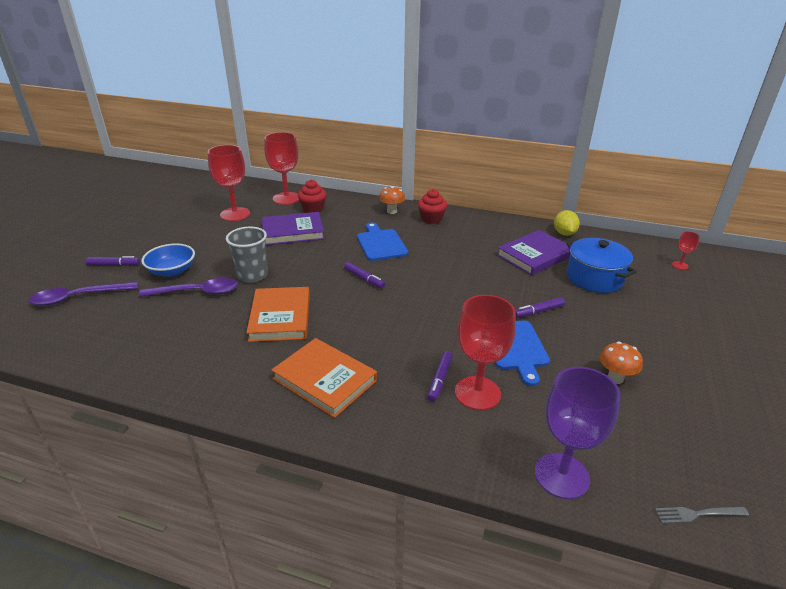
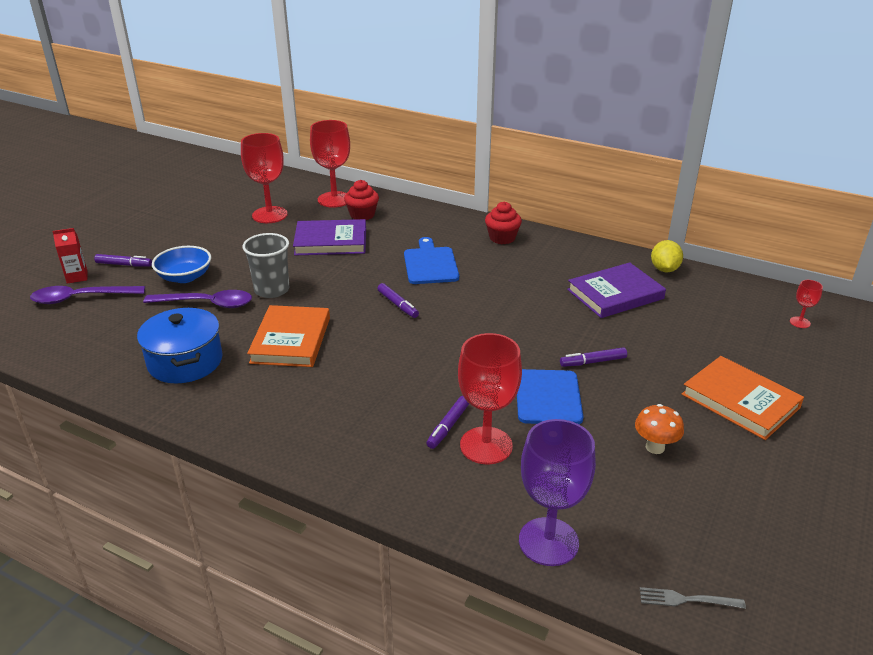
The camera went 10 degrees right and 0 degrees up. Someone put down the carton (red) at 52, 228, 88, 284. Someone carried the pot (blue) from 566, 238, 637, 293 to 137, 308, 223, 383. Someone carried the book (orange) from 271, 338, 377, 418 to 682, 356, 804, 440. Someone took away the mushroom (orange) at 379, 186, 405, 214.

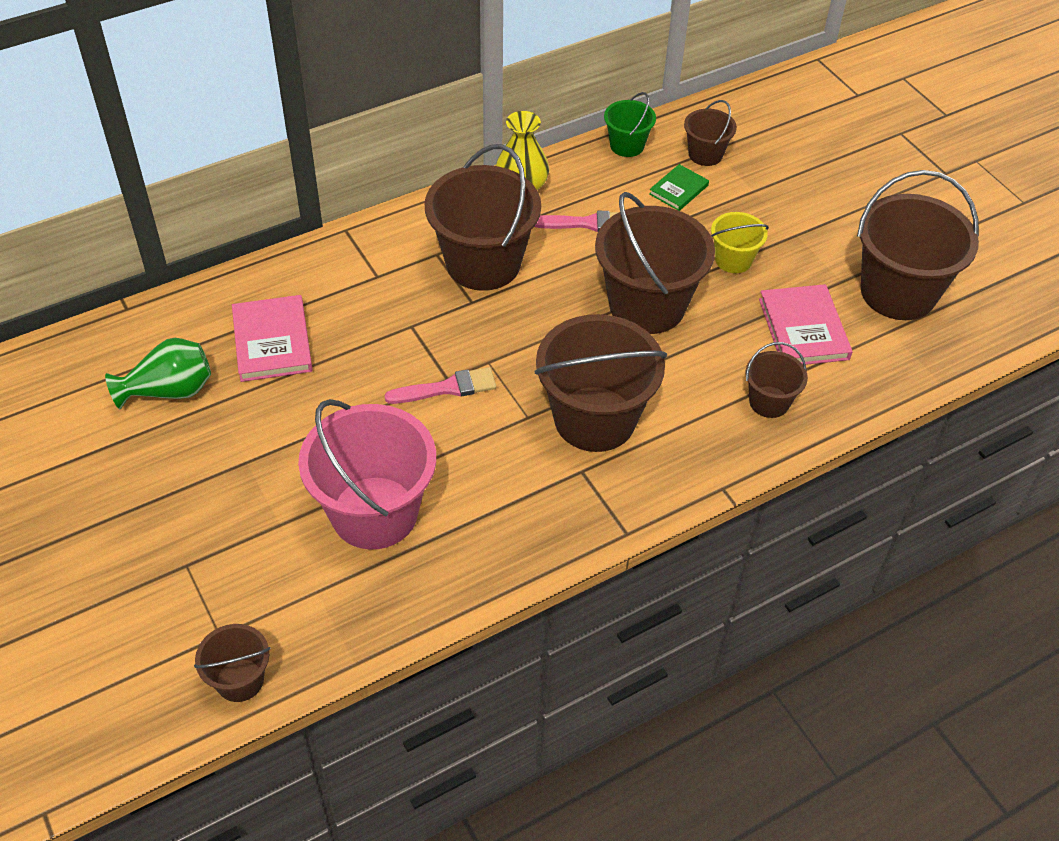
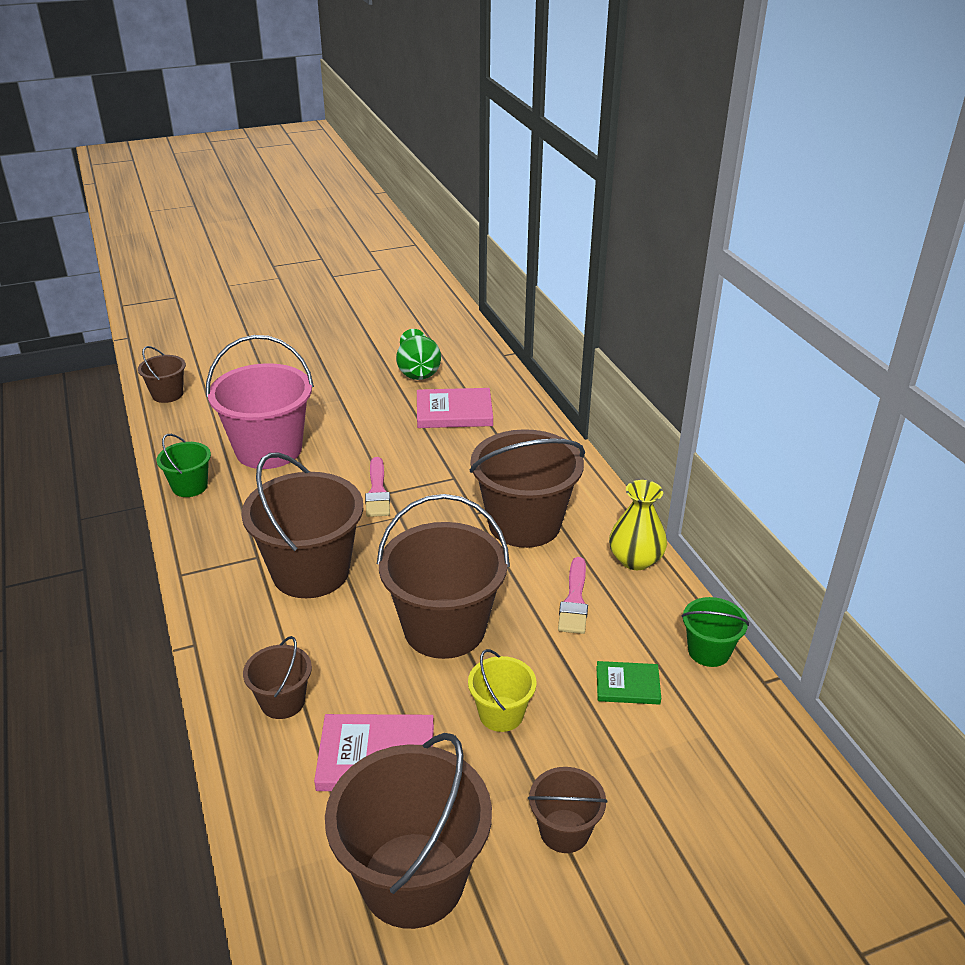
The camera went 100 degrees right and 15 degrees down. Someone put down the bucket (green) at 157, 434, 211, 497. Someone carried the bucket (brown) from 684, 100, 737, 166 to 528, 767, 608, 853. Someone rotated the book (green) at 649, 164, 709, 211 by 45 degrees counterclockwise.

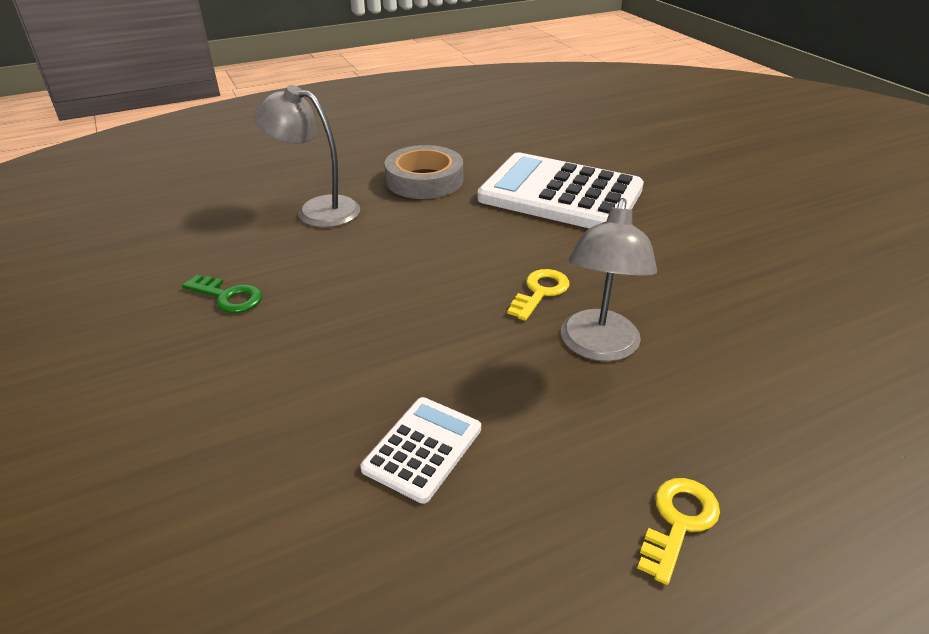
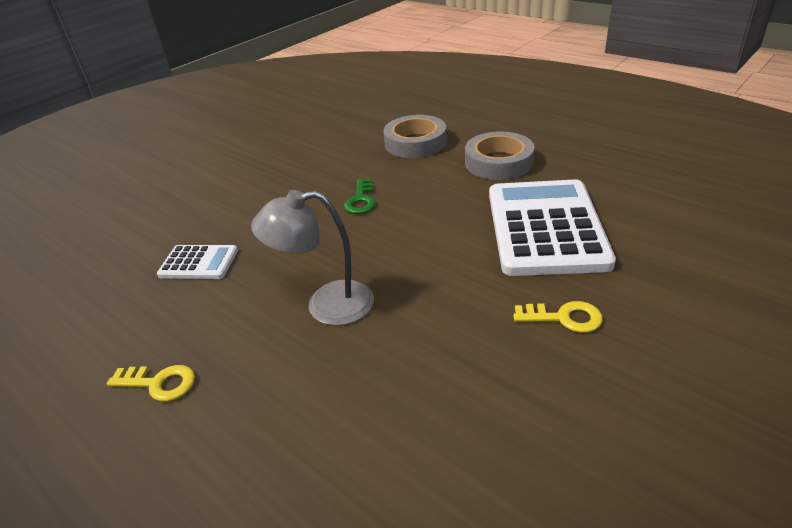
The camera went 70 degrees right and 0 degrees up. Someone carried the key (green) from 182, 275, 262, 313 to 344, 179, 376, 214. Someone swapped the lamp (grey) at 254, 85, 360, 227 for the tape (grey) at 383, 115, 447, 158. Someone carried the key (yellow) from 507, 269, 569, 321 to 513, 301, 603, 333.

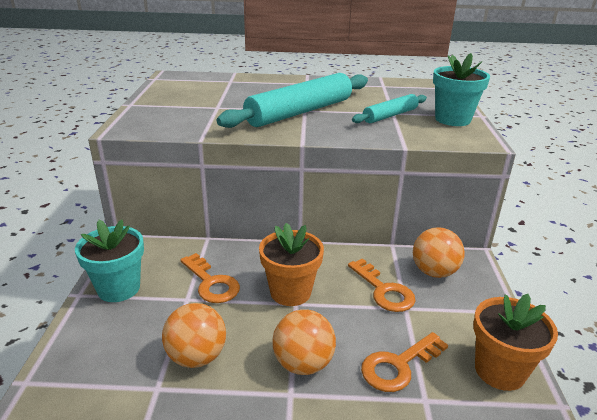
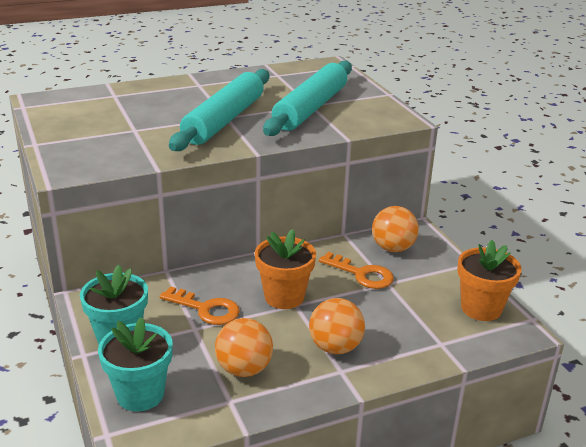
The camera went 25 degrees left and 0 degrees up. Someone carried the flower pot (turquoise) from 433, 53, 490, 126 to 98, 317, 173, 412. Someone scaled the rolling pin (turquoise) at 352, 94, 427, 123 by 1.83. Someone took away the key (orange) at 361, 332, 448, 392.

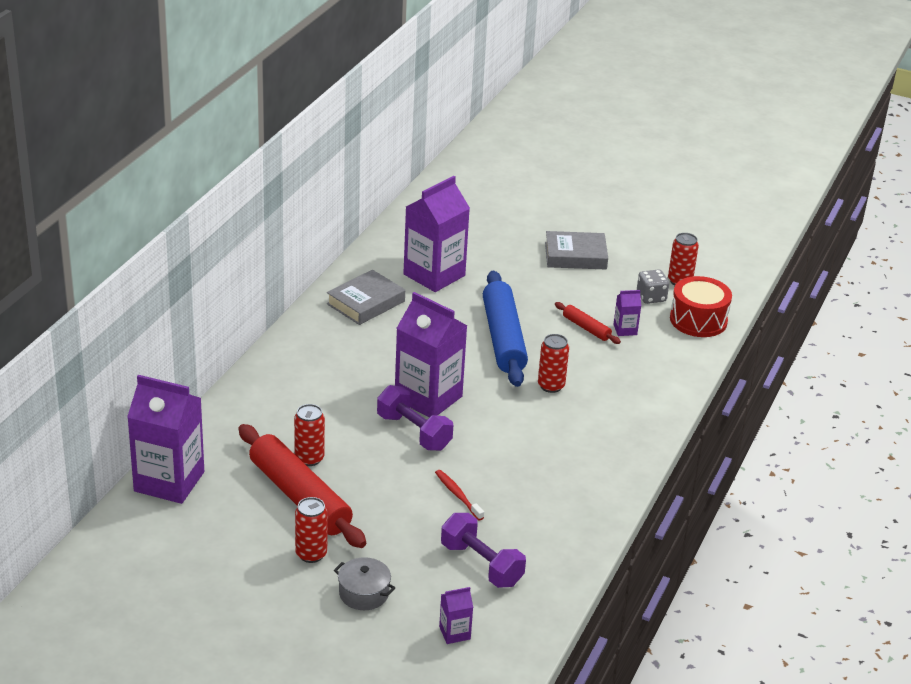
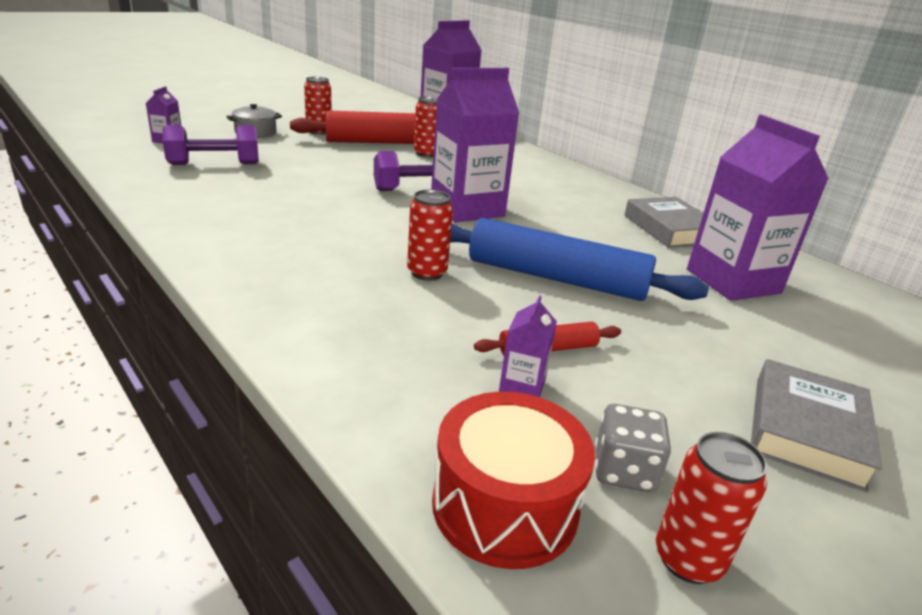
The camera went 115 degrees right and 5 degrees down. Someone took away the toothbrush (red) at 435, 470, 484, 521.

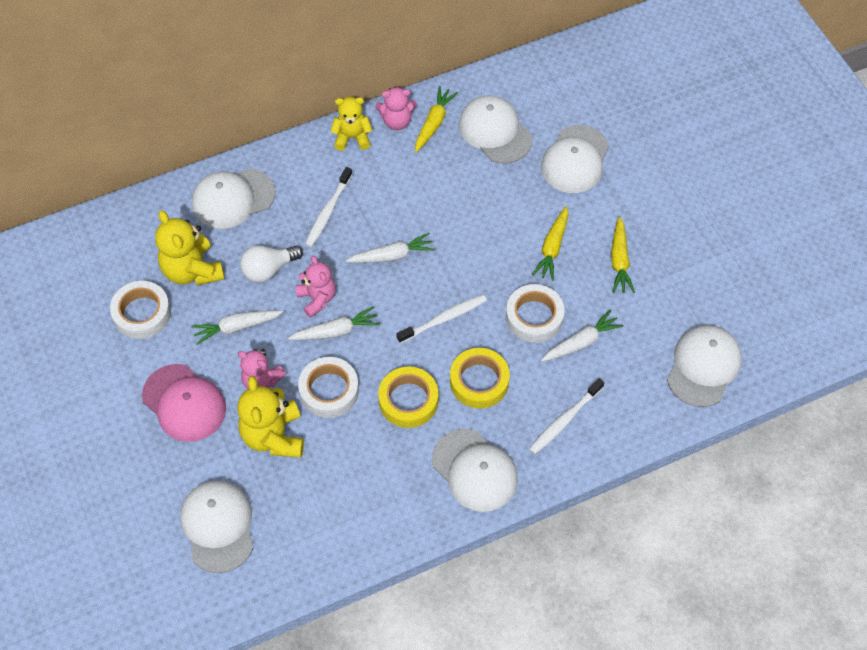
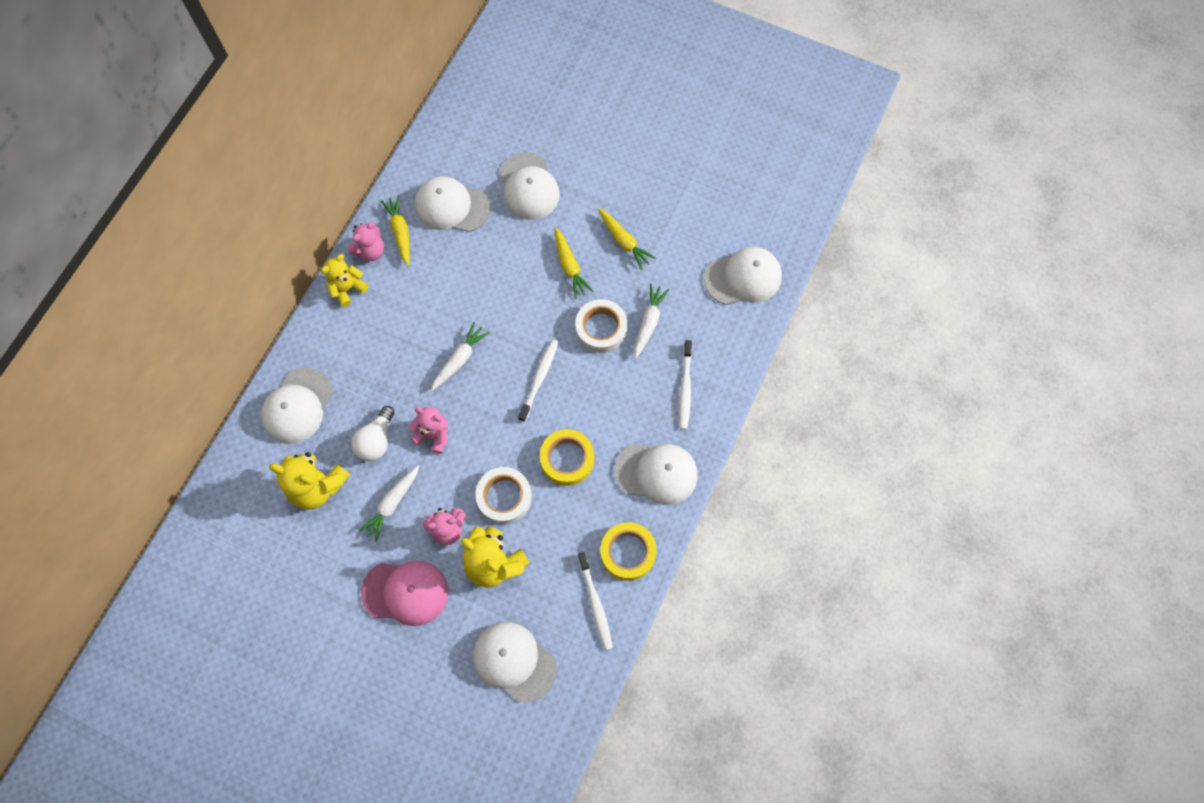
The camera went 40 degrees left and 10 degrees up. Someone carried the toothbrush (white) from 305, 167, 352, 247 to 578, 552, 613, 650. Someone carried the tape (yellow) from 450, 348, 510, 408 to 600, 522, 657, 581. Someone rotated the cap (white) at 667, 325, 742, 407 by 90 degrees clockwise. Someone took away the tape (white) at 110, 281, 171, 339. Someone took away the carrot (white) at 288, 306, 380, 340.

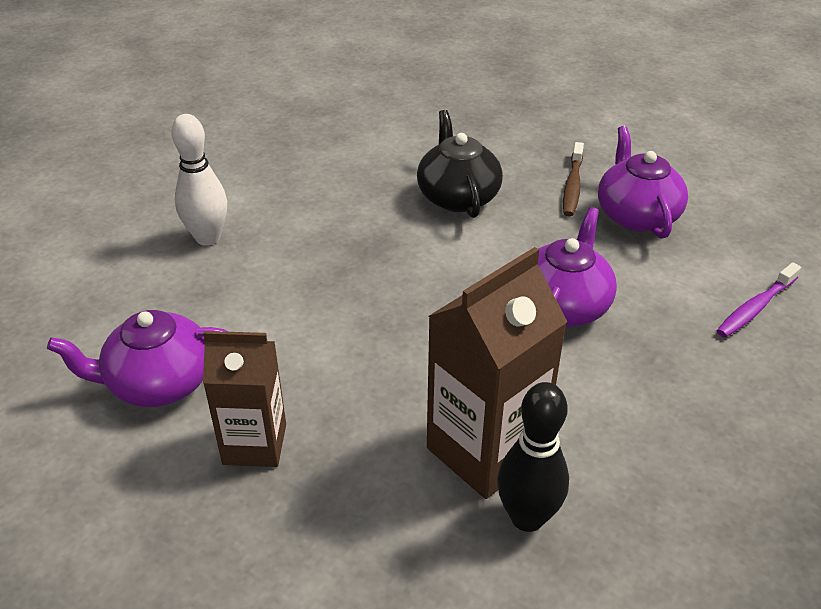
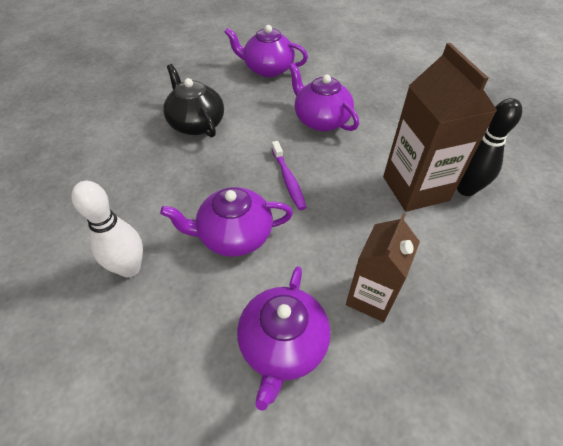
The camera went 65 degrees left and 10 degrees up. Someone put down the teapot (purple) at 160, 187, 293, 257. Someone rotated the teapot (black) at 417, 110, 503, 218 by 45 degrees clockwise. Someone carried the toothbrush (purple) from 716, 263, 801, 338 to 272, 141, 306, 210. Someone took away the toothbrush (brown) at 563, 142, 584, 216.

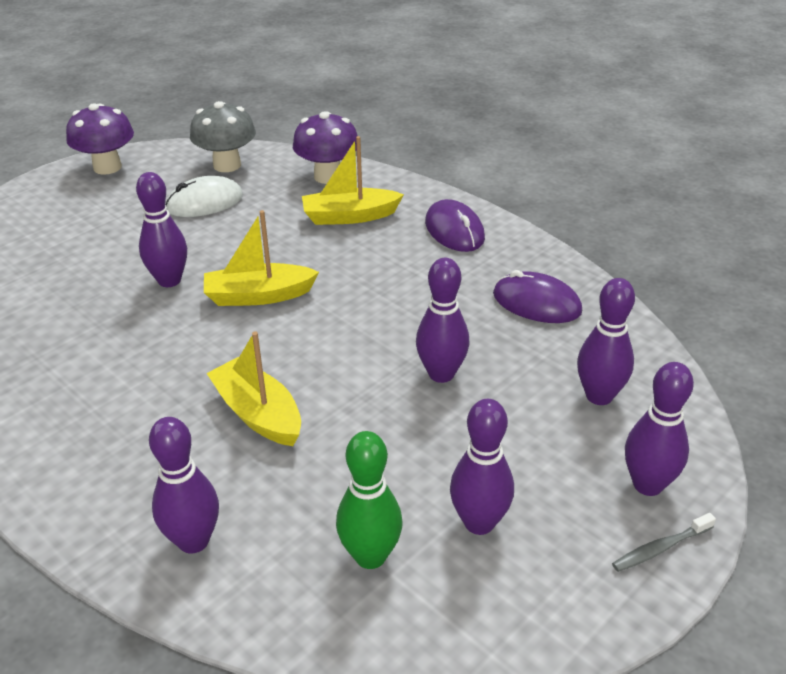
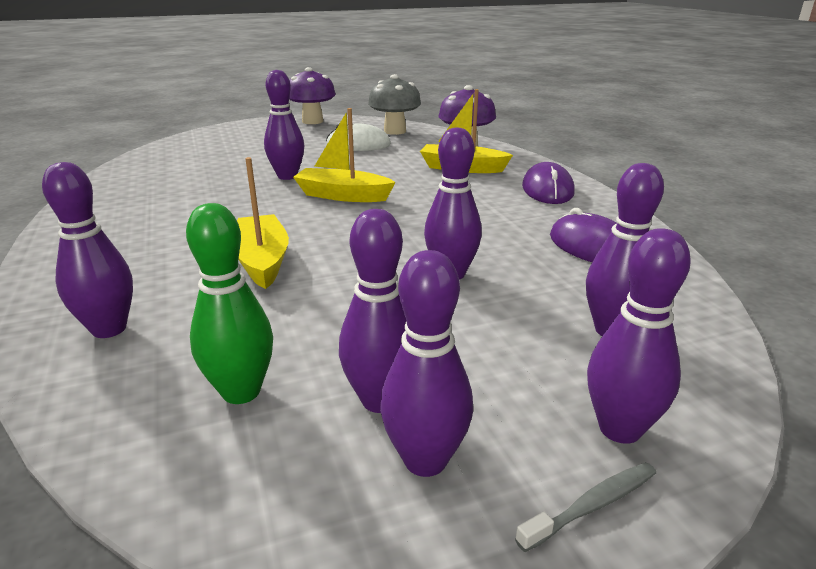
The camera went 25 degrees right and 10 degrees down. Someone put down the bowling pin (purple) at 380, 250, 473, 477. Someone rotated the toothbrush (grey) at 612, 513, 716, 572 by 150 degrees clockwise.

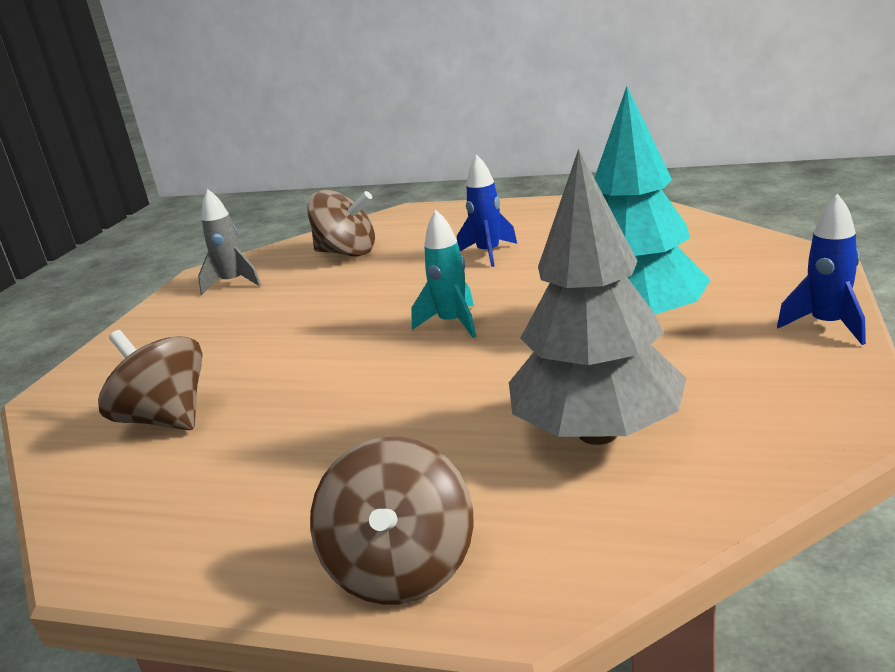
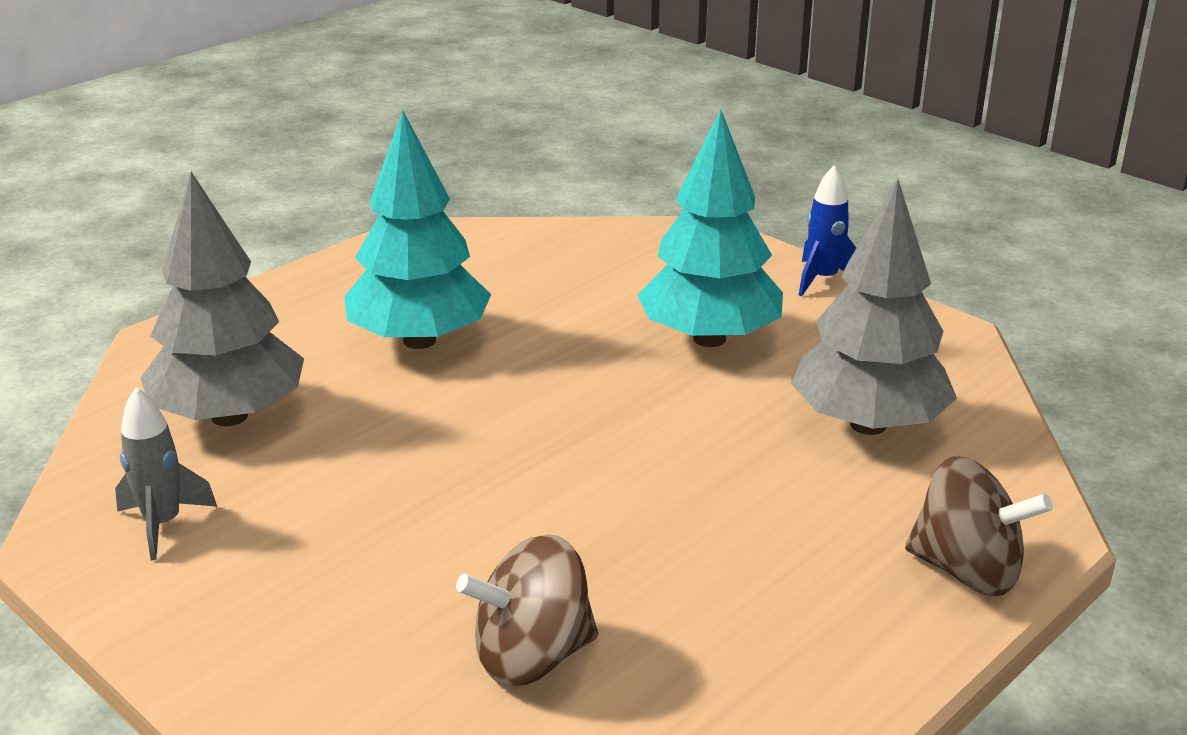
The camera went 65 degrees left and 5 degrees up. Someone swapped the spinning top (brown) at 307, 189, 375, 256 for the tree (grey) at 141, 172, 304, 426. Someone swapped the rocket (blue) at 457, 155, 517, 267 for the tree (turquoise) at 344, 111, 491, 349. Someone took away the rocket (turquoise) at 411, 210, 476, 338.

